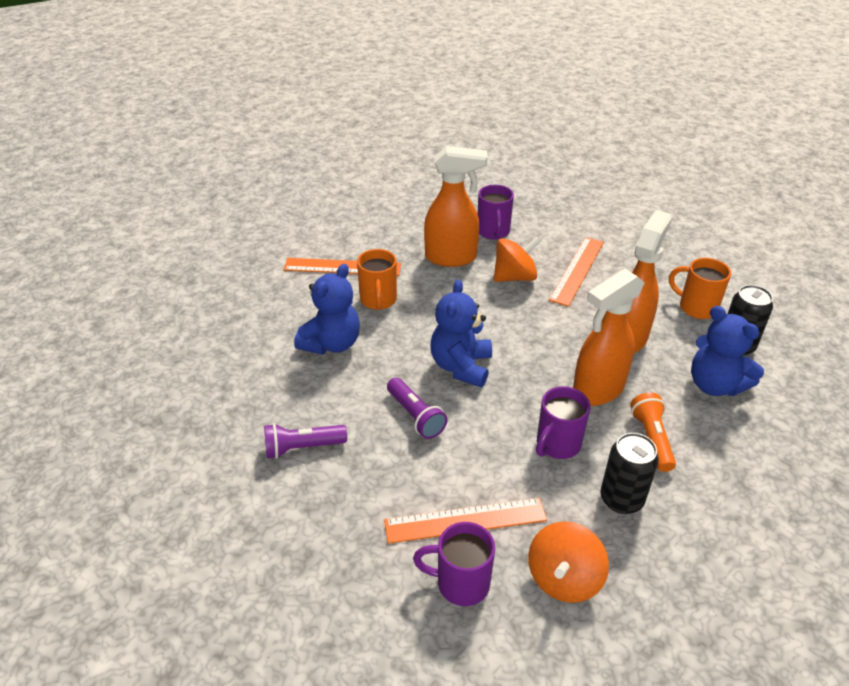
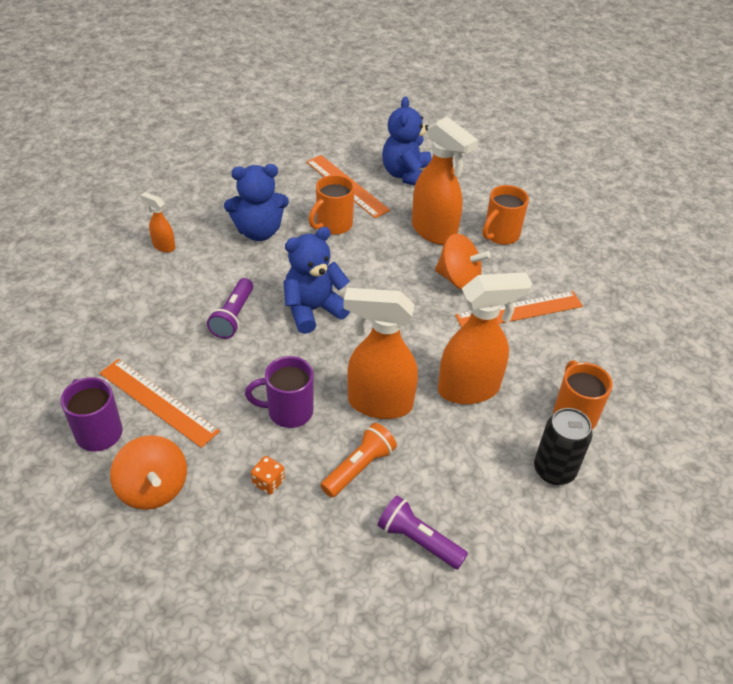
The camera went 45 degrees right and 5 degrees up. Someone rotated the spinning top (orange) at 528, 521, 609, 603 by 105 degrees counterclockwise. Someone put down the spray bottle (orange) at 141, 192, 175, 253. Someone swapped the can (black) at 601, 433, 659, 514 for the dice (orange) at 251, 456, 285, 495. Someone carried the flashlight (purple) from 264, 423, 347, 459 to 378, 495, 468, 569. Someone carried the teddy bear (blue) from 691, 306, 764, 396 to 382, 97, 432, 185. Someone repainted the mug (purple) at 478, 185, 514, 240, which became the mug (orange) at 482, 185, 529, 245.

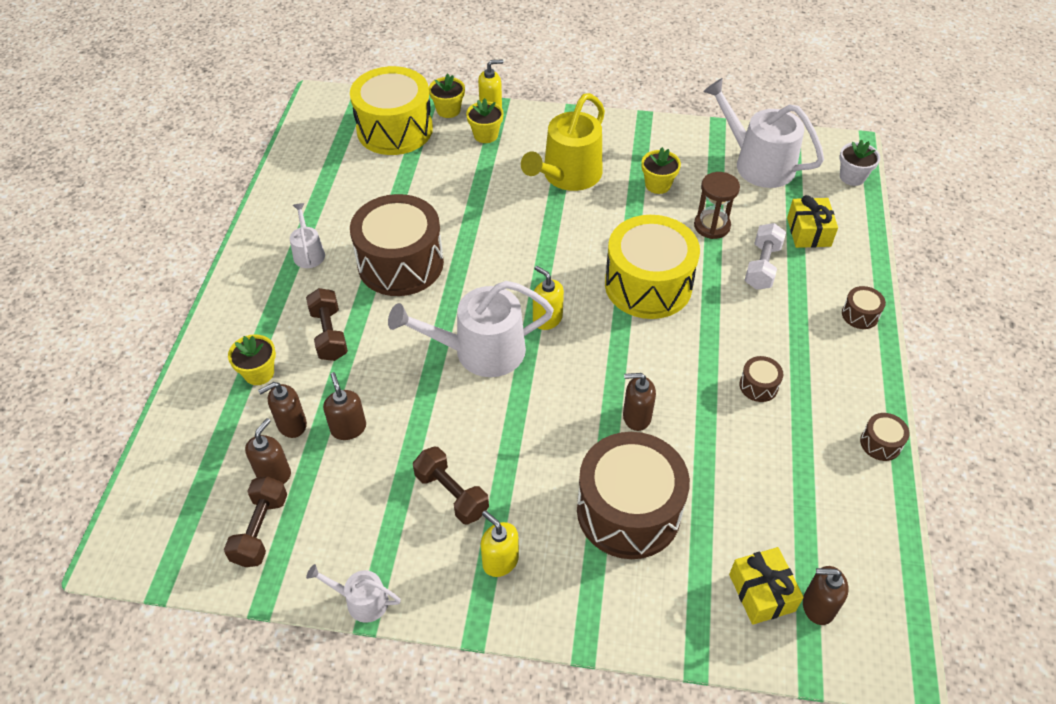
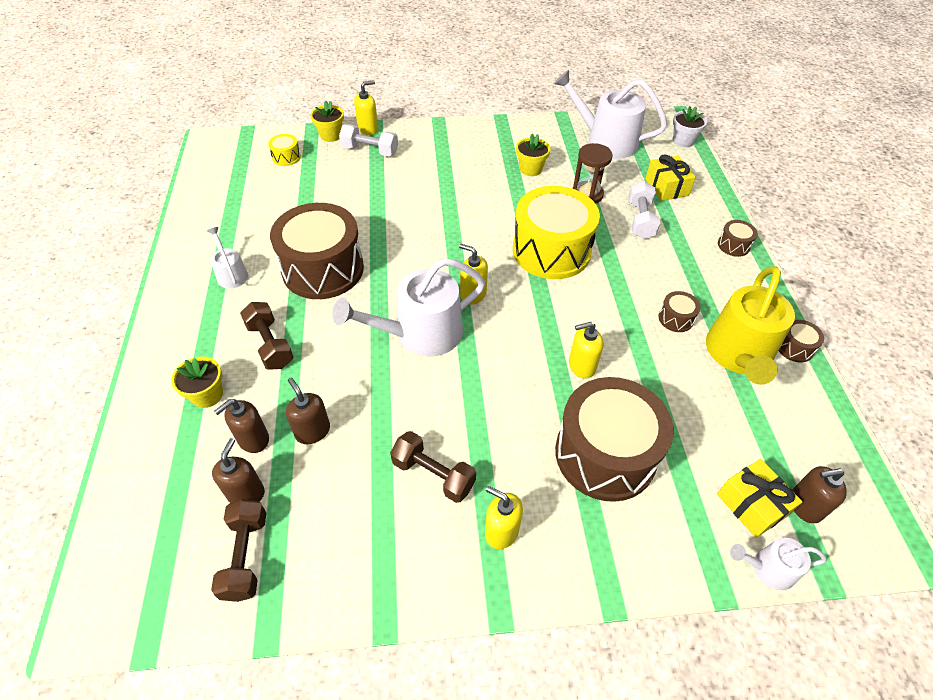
The camera went 15 degrees left and 0 degrees up. Someone scaled the drum (yellow) at 350, 66, 433, 155 by 0.41. Someone swapped the flower pot (yellow) at 466, 98, 504, 143 for the dumbbell (white) at 339, 124, 398, 156. Someone repainted the soap dispenser (brown) at 623, 373, 656, 431, which became the soap dispenser (yellow) at 569, 322, 604, 379. Someone carried the watering can (yellow) from 521, 93, 605, 191 to 706, 266, 795, 385. Someone carried the watering can (white) from 306, 564, 401, 623 to 730, 538, 827, 591.

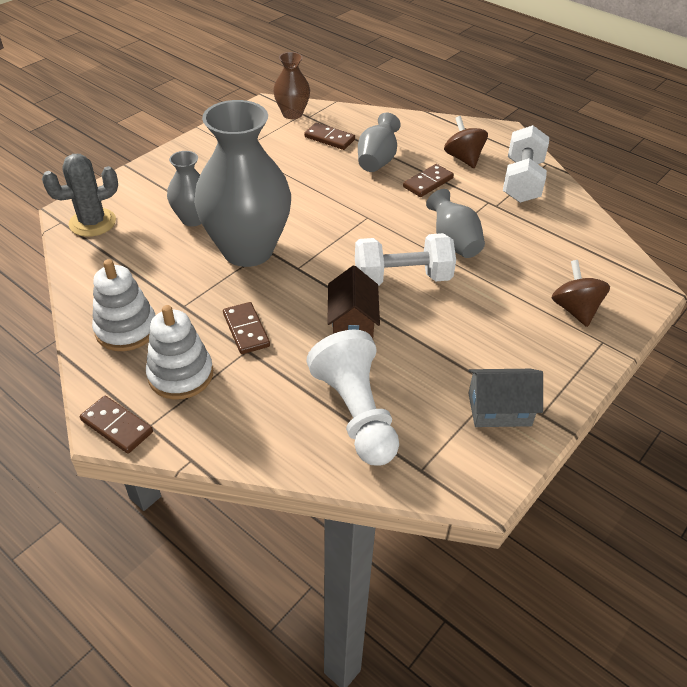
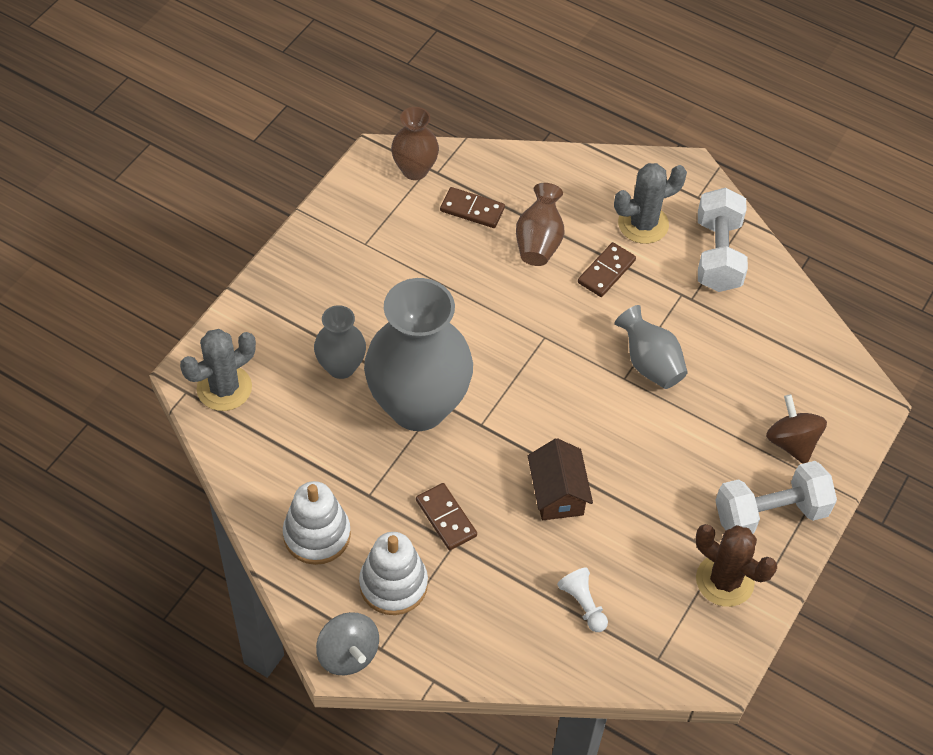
The camera went 10 degrees left and 10 degrees up. Someone swapped the domino (brown) at 80, 396, 153, 454 for the spinning top (grey) at 316, 612, 379, 675. Someone repainted the vase (grey) at 358, 113, 401, 172, which became the vase (brown) at 516, 183, 564, 266. Someone scaled the pawn (white) at 307, 329, 399, 466 by 0.48. Someone swapped the spinning top (brown) at 444, 116, 488, 168 for the cactus (grey) at 614, 163, 687, 244. Someone swapped the house (grey) at 468, 369, 543, 427 for the cactus (brown) at 696, 524, 777, 607. Someone carried the dumbbell (white) from 355, 233, 456, 286 to 715, 461, 837, 534.

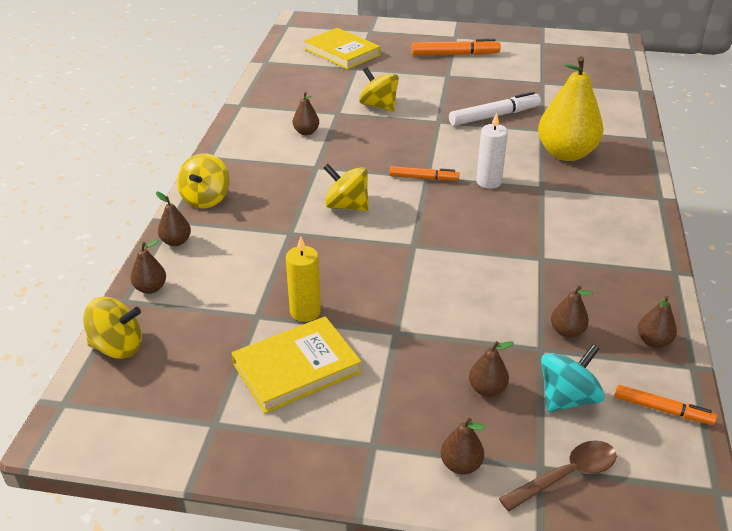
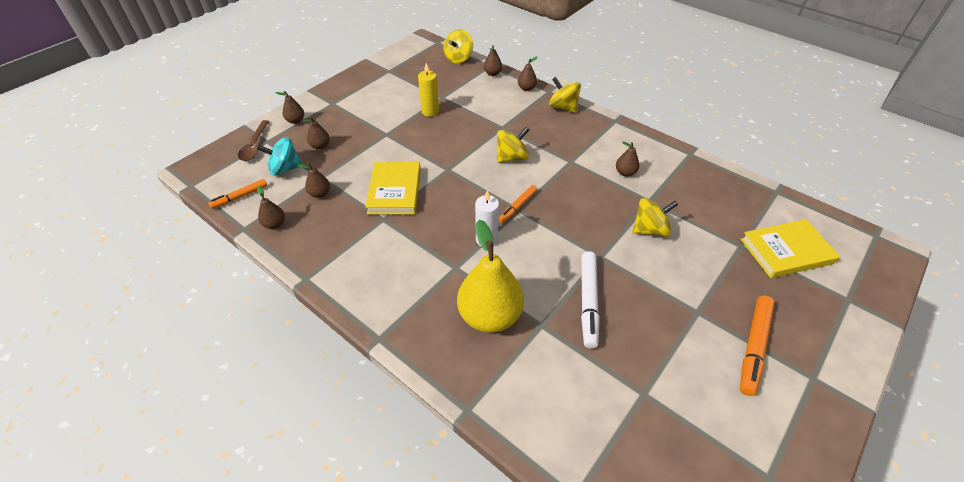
The camera went 120 degrees right and 10 degrees up. Someone rotated the spinning top (turquoise) at 541, 344, 605, 412 by 90 degrees clockwise. Someone carried the book (yellow) from 232, 316, 361, 414 to 365, 162, 421, 215.

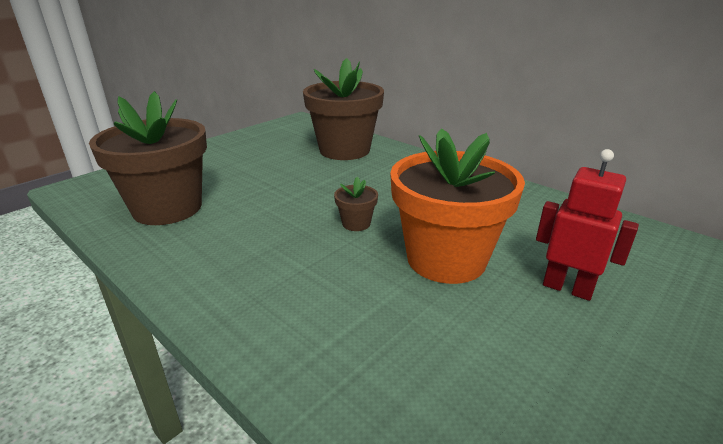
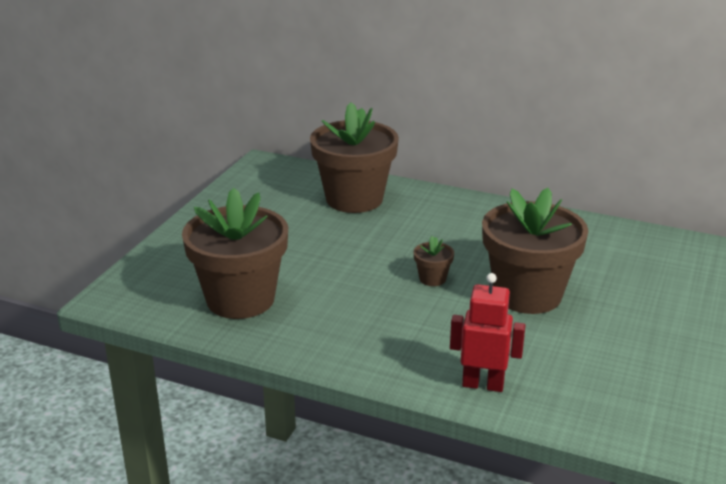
The camera went 20 degrees left and 0 degrees up. Someone carried the robot (red) from 536, 149, 639, 301 to 450, 273, 525, 392. Someone repainted the flower pot (orange) at 390, 128, 525, 284, which became the flower pot (brown) at 482, 188, 588, 314.

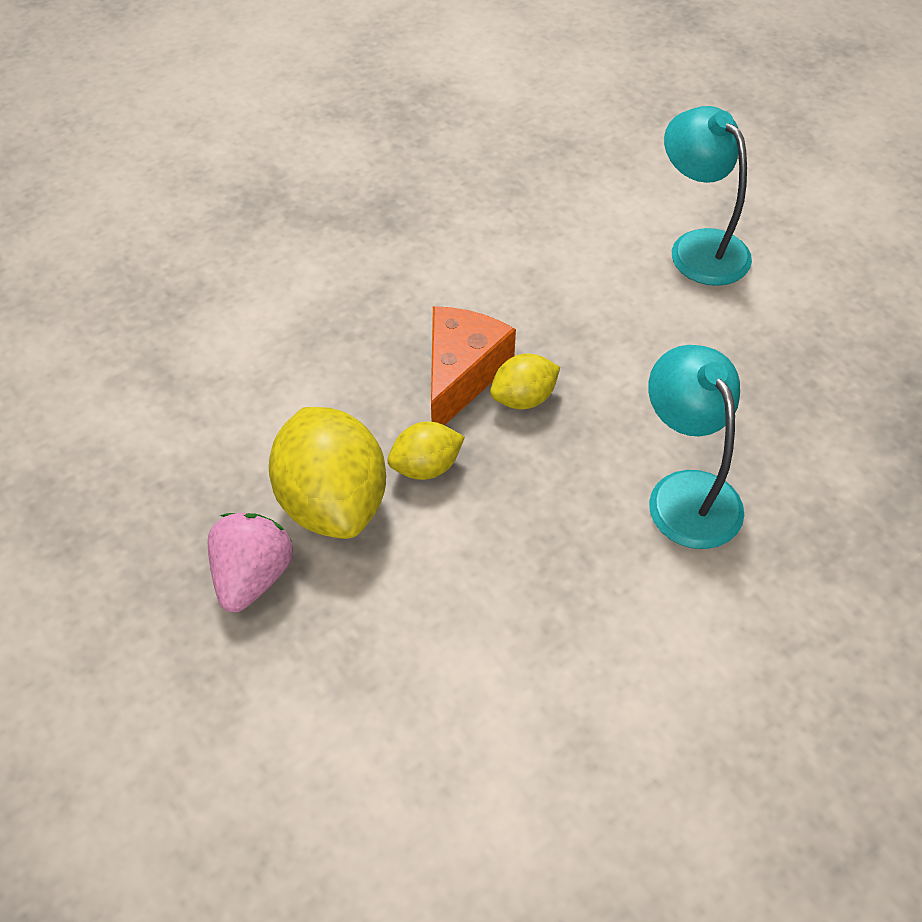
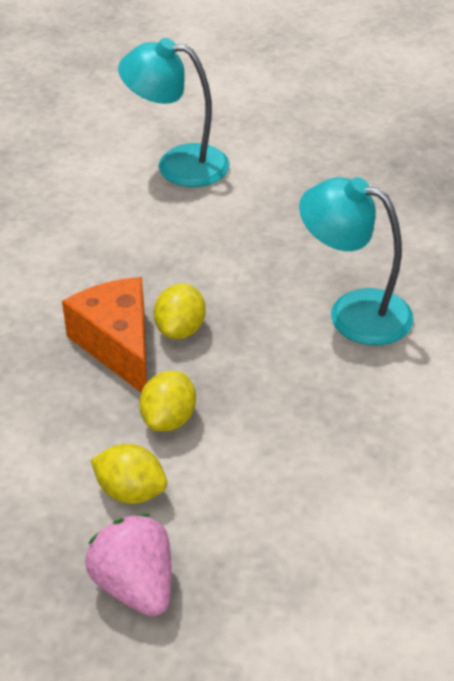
The camera went 45 degrees left and 10 degrees down. Someone scaled the lemon (yellow) at 269, 407, 386, 539 by 0.52.

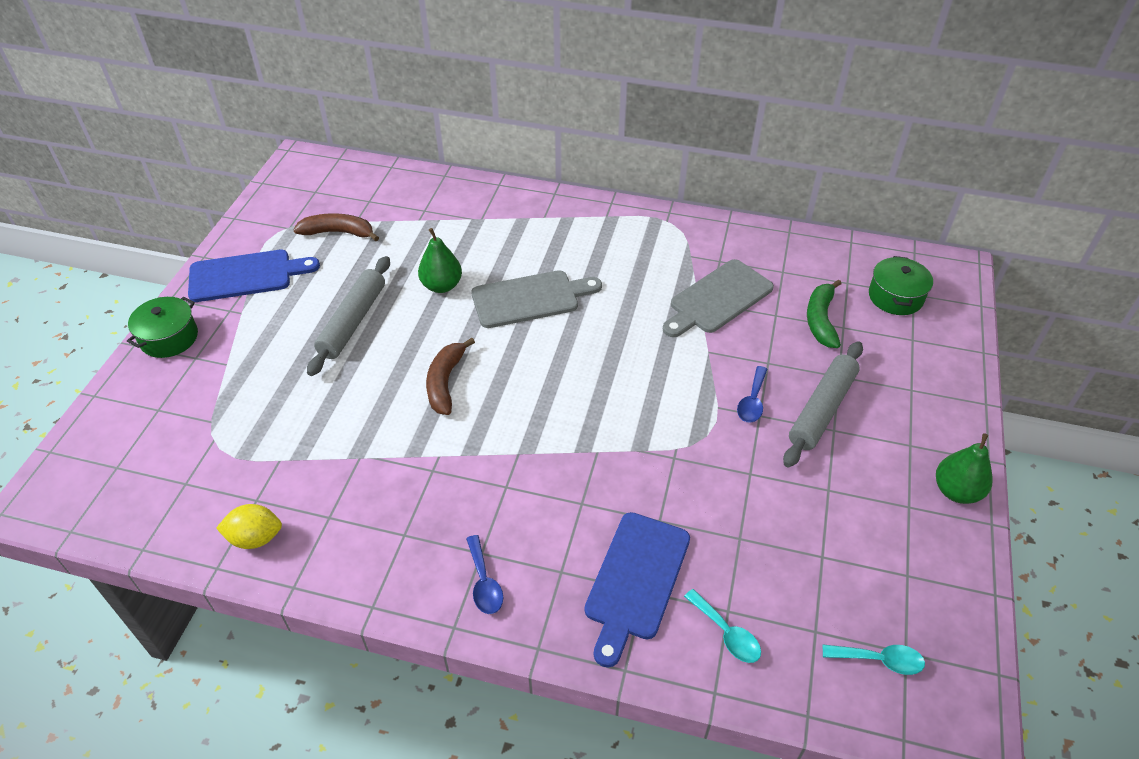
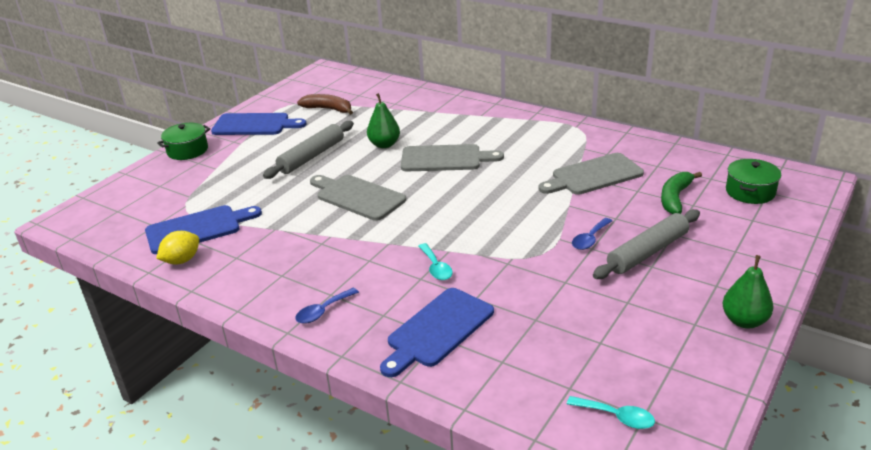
The camera went 20 degrees right and 15 degrees down. Someone put down the cutting board (blue) at 145, 205, 262, 254. Someone rotated the lemon (yellow) at 216, 504, 282, 549 by 60 degrees counterclockwise. Someone rotated the spoon (blue) at 466, 535, 503, 614 by 45 degrees clockwise. Someone swapped the banana (brown) at 426, 338, 475, 415 for the cutting board (grey) at 310, 175, 406, 221. Someone carried the spoon (turquoise) from 684, 589, 761, 663 to 418, 243, 453, 280.

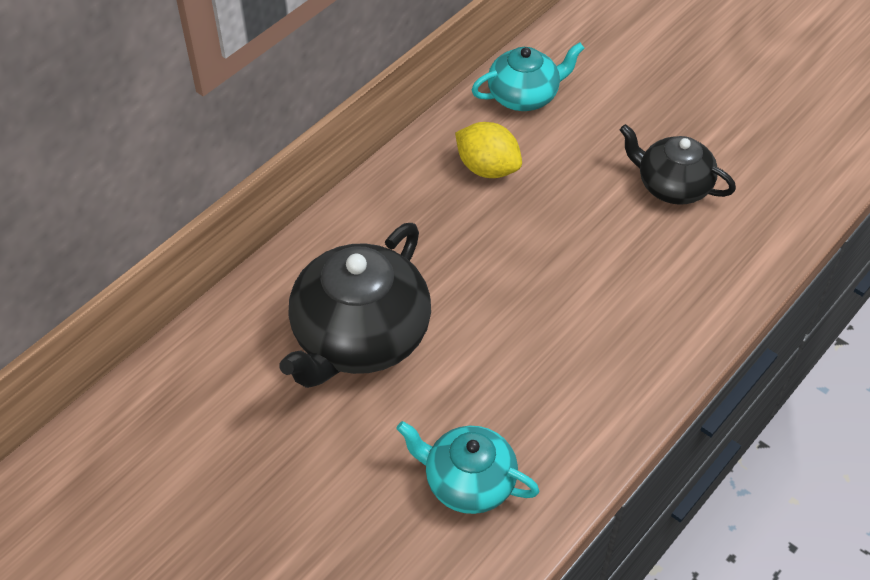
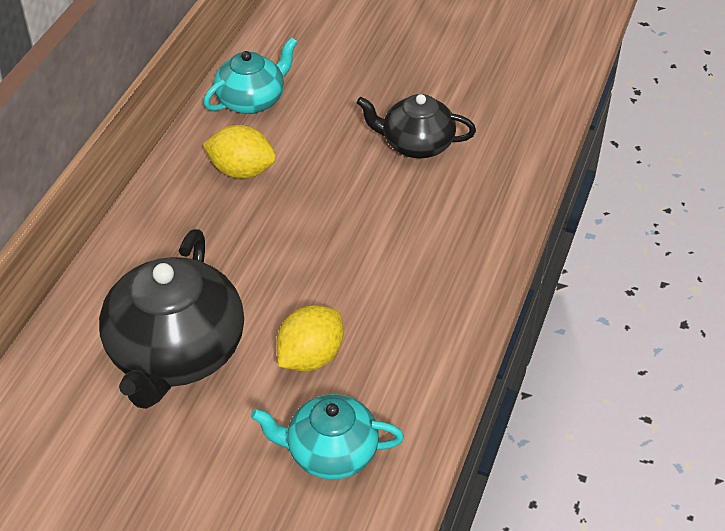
The camera went 20 degrees left and 5 degrees down. Someone put down the lemon (yellow) at 276, 305, 343, 371.

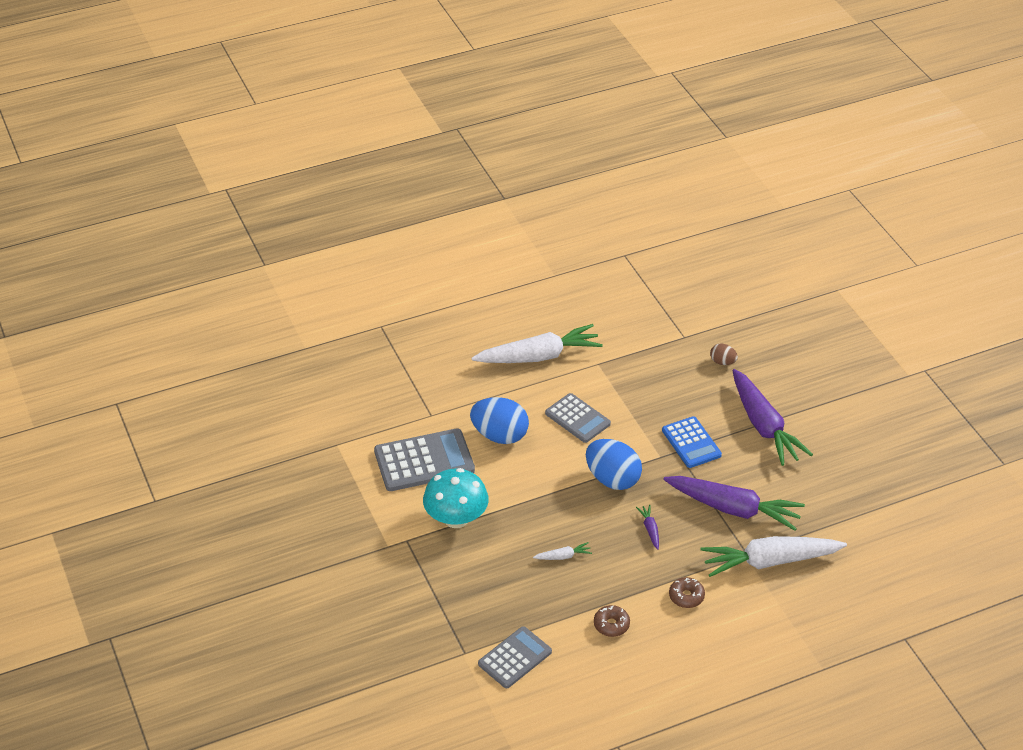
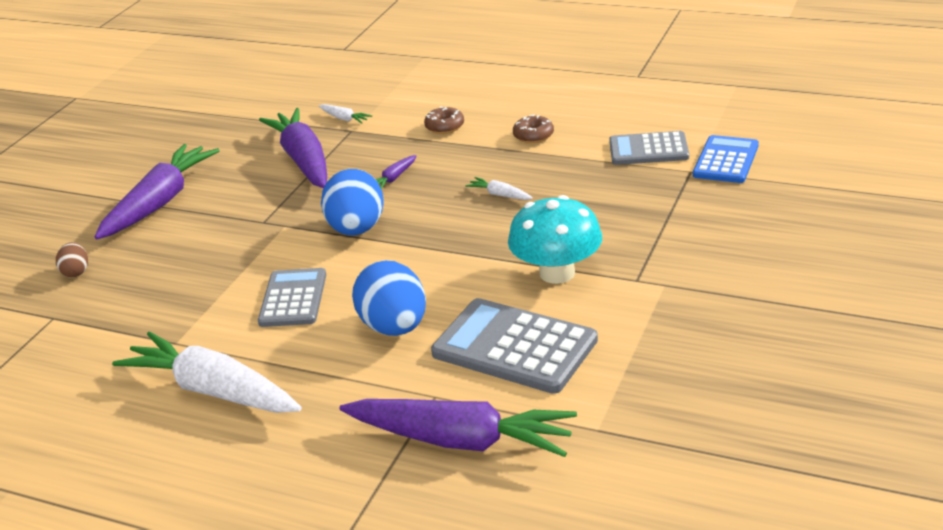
The camera went 130 degrees left and 10 degrees down. Someone scaled the carrot (white) at 700, 536, 847, 577 by 0.40. Someone put down the carrot (purple) at 339, 399, 577, 457. Someone carried the calculator (blue) from 662, 416, 722, 468 to 693, 135, 759, 183.

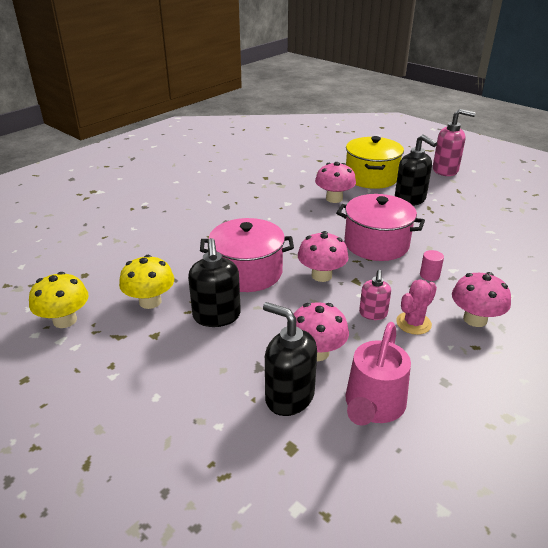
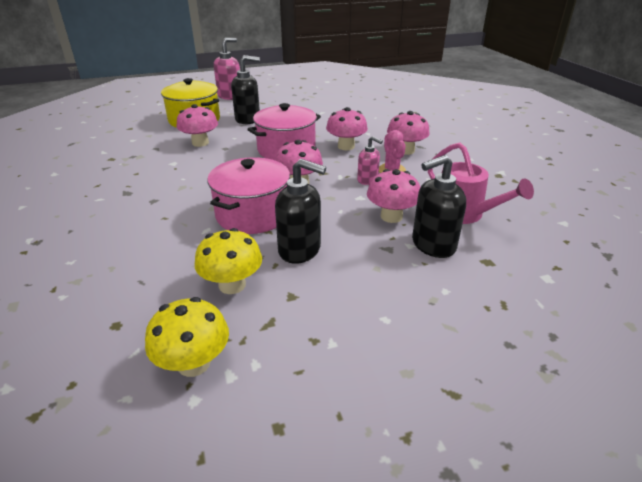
The camera went 60 degrees left and 0 degrees up. Someone swapped the cylinder (pink) at 420, 250, 444, 281 for the mushroom (pink) at 326, 107, 368, 150.

